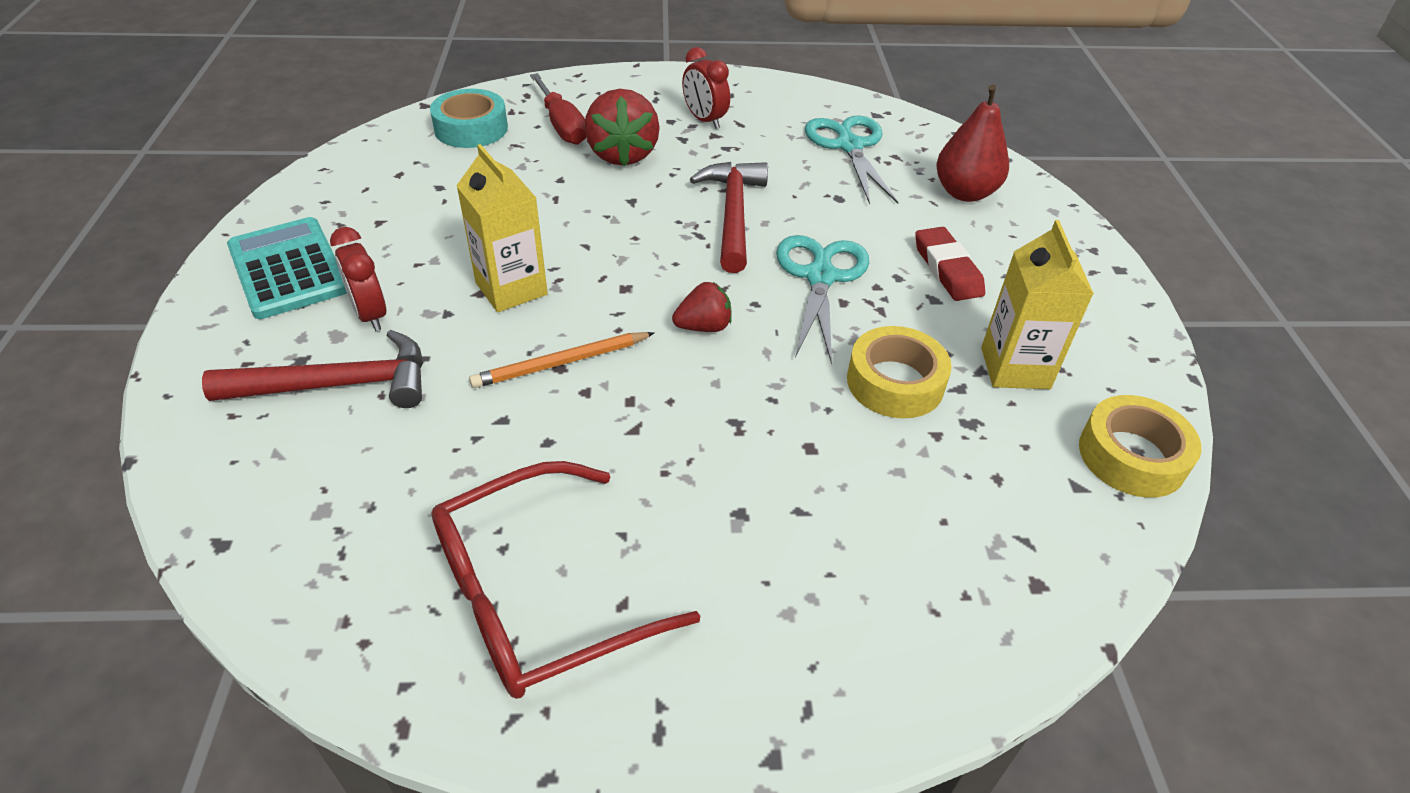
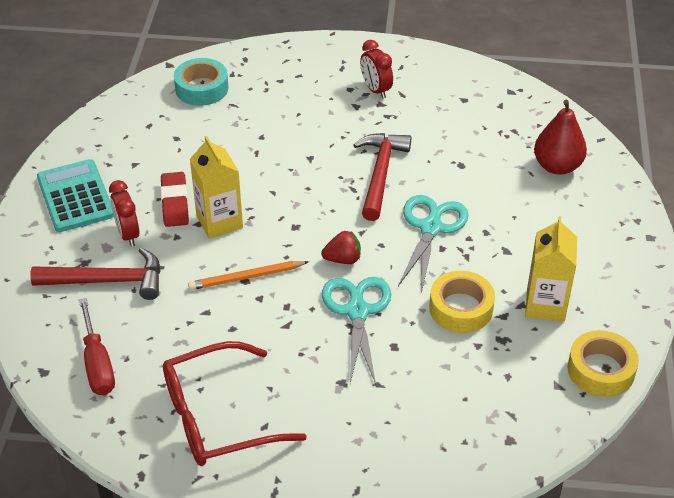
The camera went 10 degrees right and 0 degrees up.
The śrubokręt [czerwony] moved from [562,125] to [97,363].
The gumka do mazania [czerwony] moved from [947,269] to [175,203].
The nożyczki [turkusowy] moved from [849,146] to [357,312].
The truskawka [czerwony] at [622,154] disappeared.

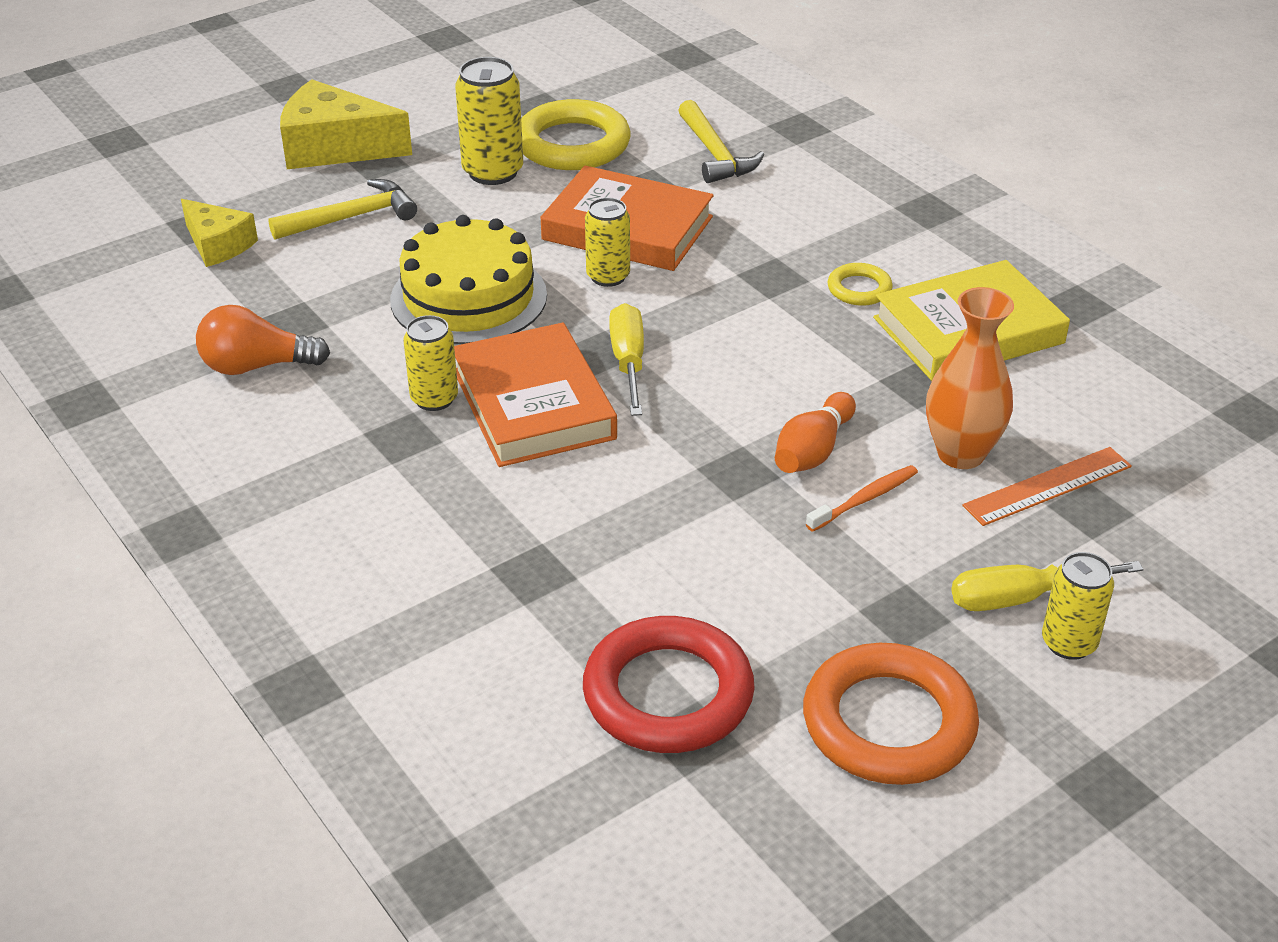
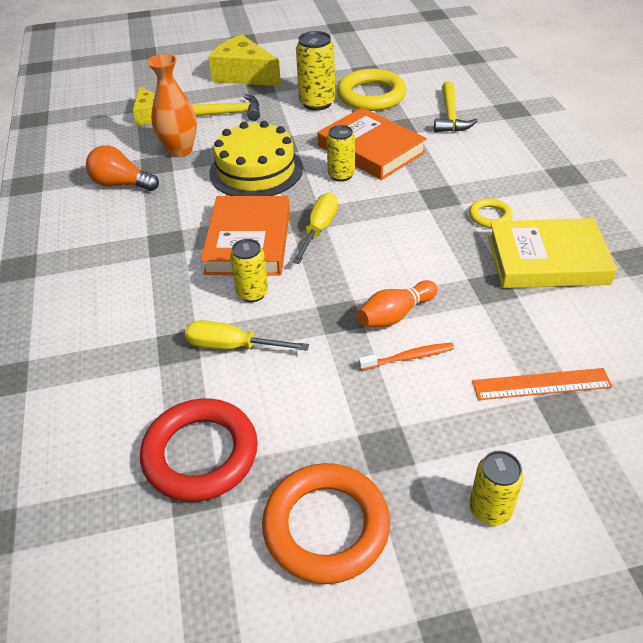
The camera went 25 degrees right and 5 degrees up.
The wazon [pomarańczowy] moved from [960,454] to [180,150].
The śrubokręt [żółty] moved from [1019,598] to [231,346].
The puszka [żółty] moved from [434,399] to [252,293].

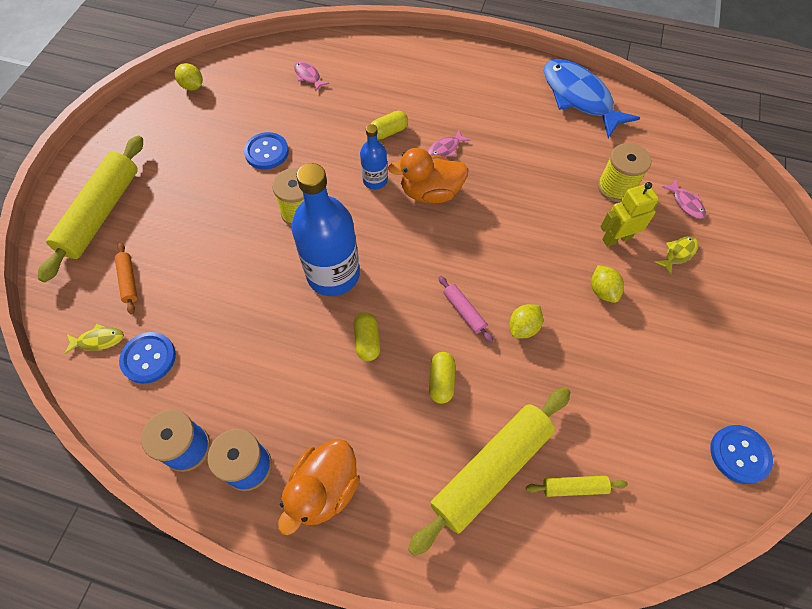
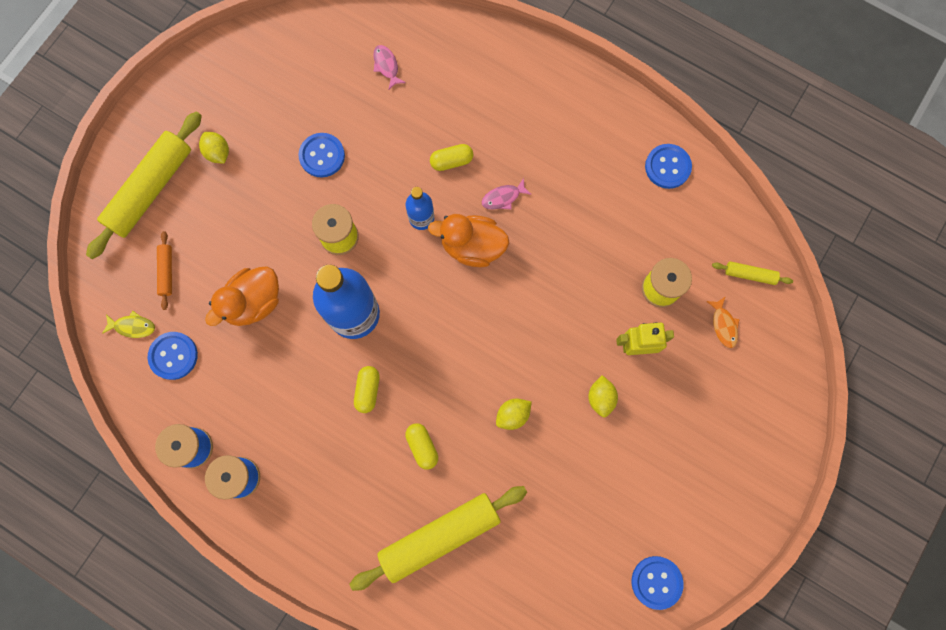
The camera went 15 degrees right and 15 degrees up.
The cytryna [żółty] moved from [192,86] to [218,153].
The kaczka [pomarańczowy] moved from [324,489] to [253,302].
The kapsułka [żółty] at [441,381] turned 45 degrees counterclockwise.
The ryba [niebieski] at [579,98] was replaced by the guzik [niebieski] at [667,167].
The ryba [różowy] at [685,203] became the ryba [pomarańczowy] at [723,325].
The wałek do ciasta [żółty] moved from [574,487] to [750,275].
The wałek do ciasta [różowy] at [464,311] disappeared.
The ryba [żółty] at [678,253] disappeared.

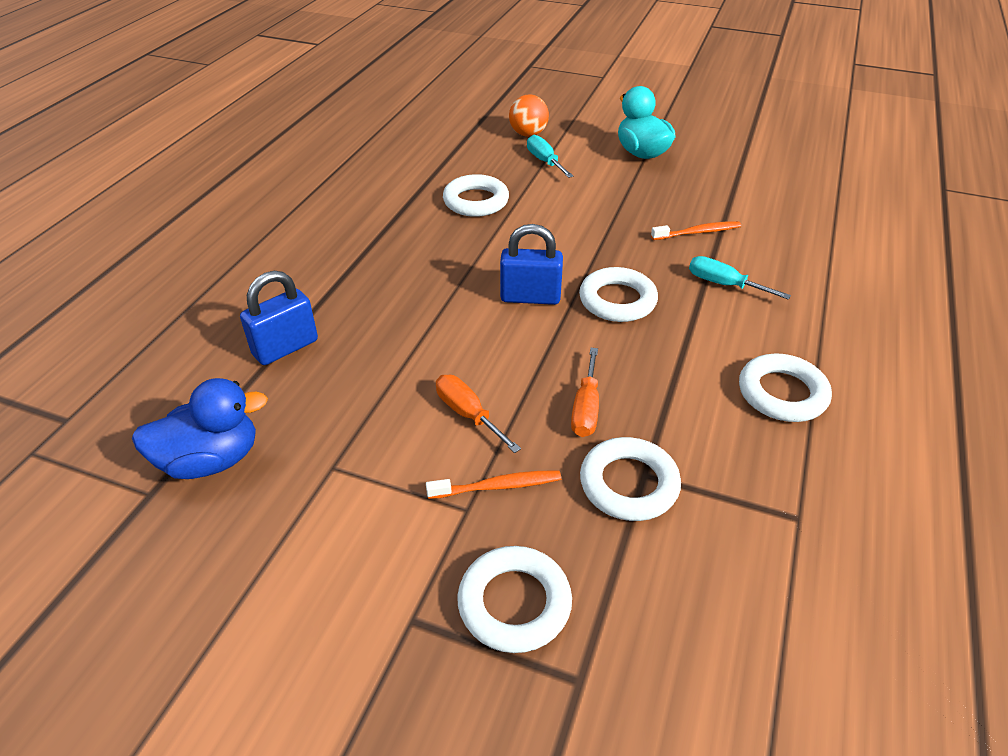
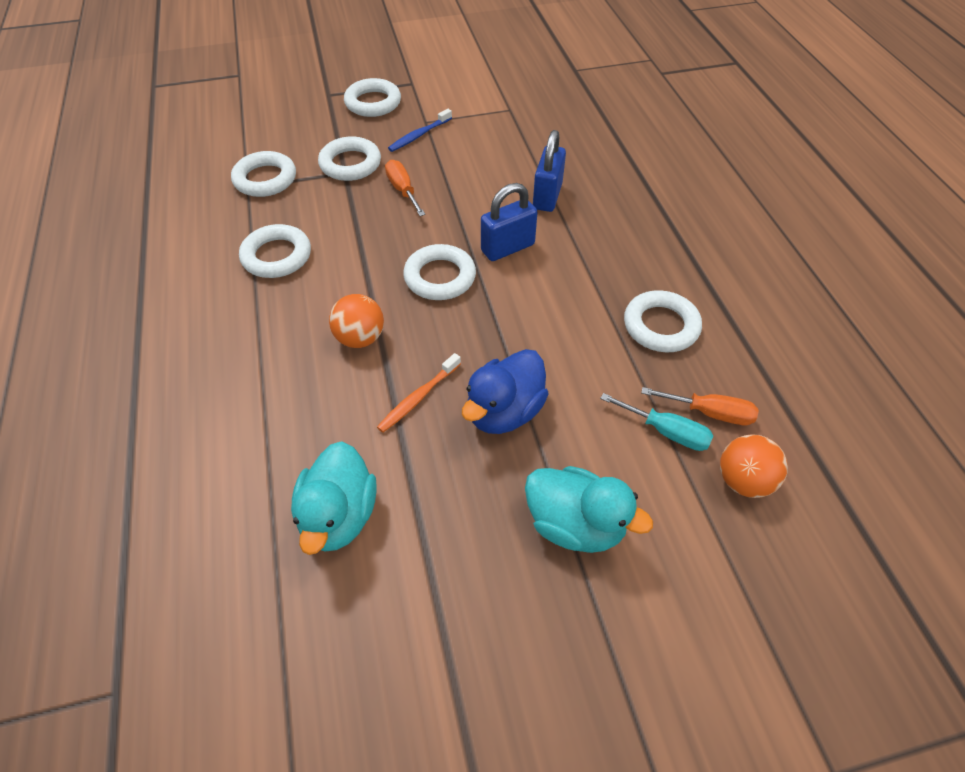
The camera went 145 degrees right and 10 degrees up.
The pierścień [biały] at [265,179] appeared.
The kaczka [turkusowy] at [339,515] appeared.
The śrubokręt [turkusowy] at [724,284] was replaced by the piłka [pomarańczowy] at [360,338].
The szczoteczka do zębów [pomarańczowy] at [498,486] became the szczoteczka do zębów [niebieski] at [419,135].
The kaczka [niebieski] moved from [211,460] to [504,411].
The kłódka [niebieski] moved from [285,347] to [547,196].
The śrubokręt [pomarańczowy] moved from [468,414] to [710,413].

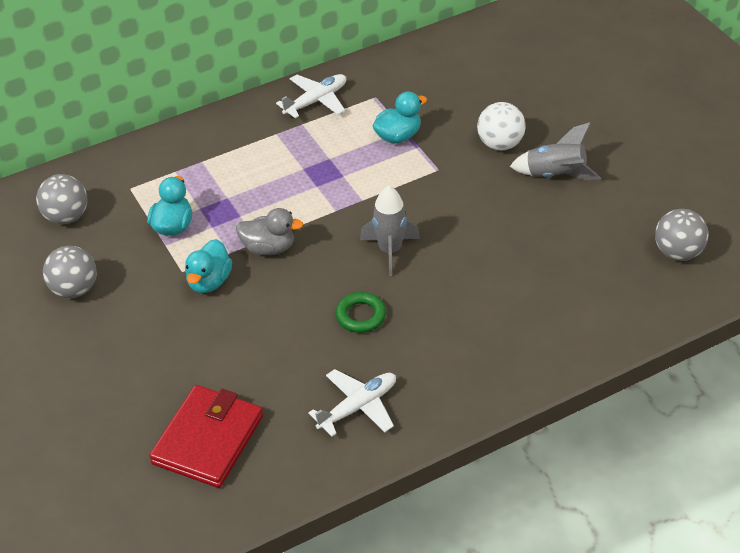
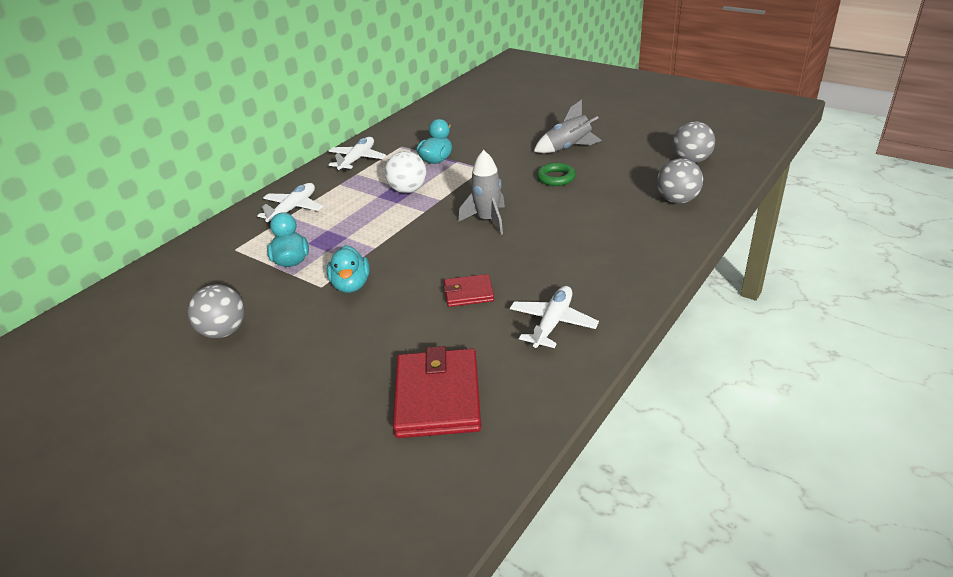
The camera went 25 degrees left and 10 degrees down.
The samolot [biały] at [293,209] appeared.
The piłka [biały] moved from [500,144] to [408,190].
The portfel [czerwony] at [468,293] appeared.
The pierścień [zielony] moved from [361,316] to [556,178].
The piłka [szary] moved from [66,217] to [677,200].
The kaczka [szary] at [269,248] disappeared.

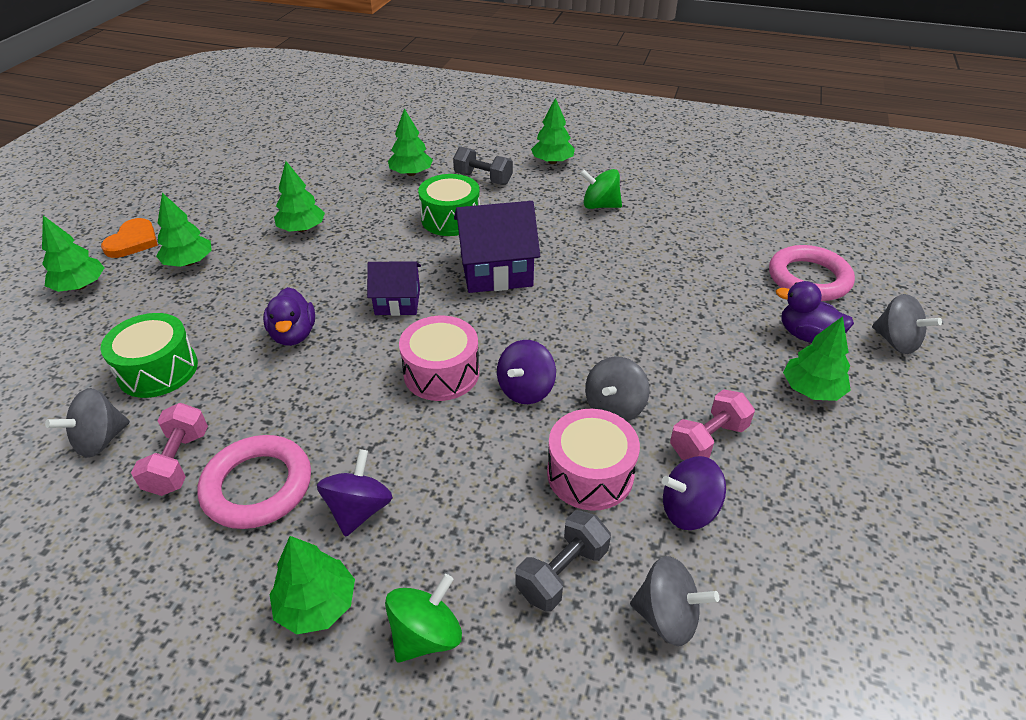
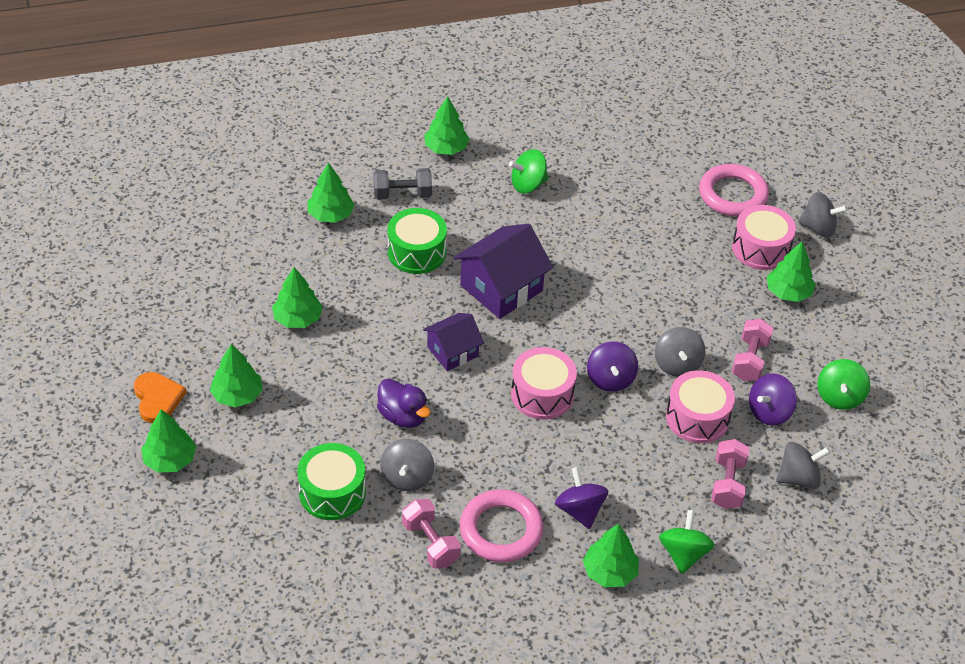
The camera went 35 degrees left and 5 degrees up.
The bączek [szary] moved from [101,440] to [407,477].
The hantel [szary] at [562,572] became the hantel [różowy] at [727,484].
The kaczka [fioletowy] at [807,335] was replaced by the bęben [różowy] at [760,248].
The bączek [zielony] at [839,397] appeared.

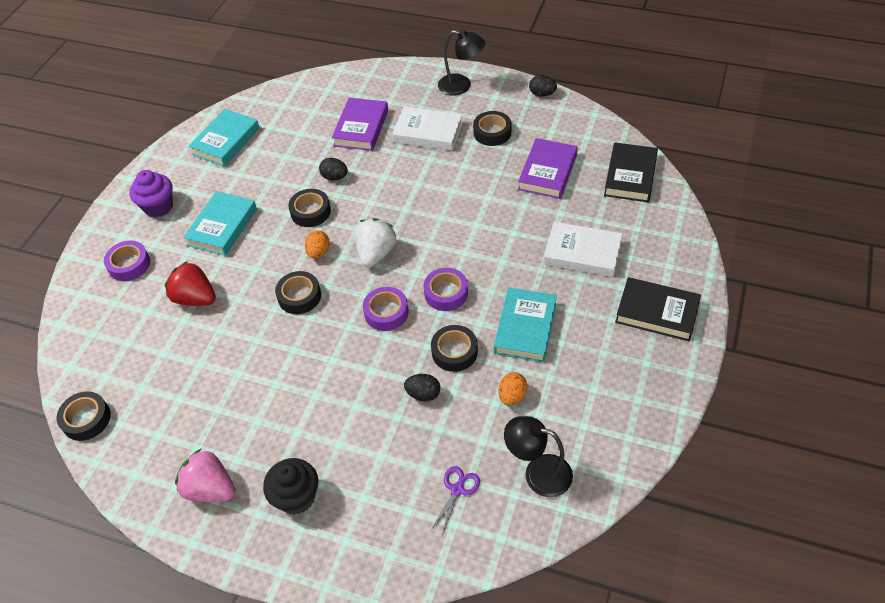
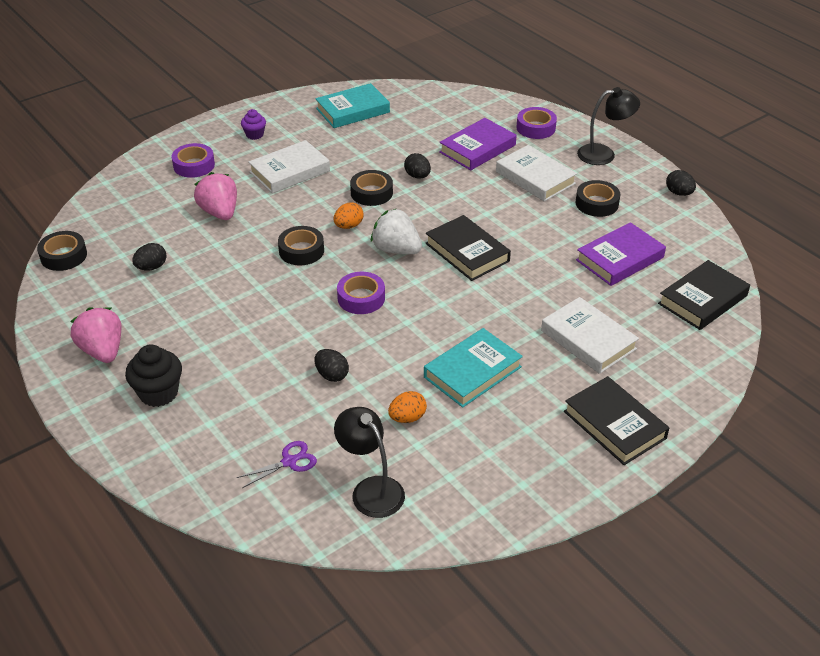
The camera went 30 degrees right and 10 degrees down.
The jajko [czarny] at [151,267] appeared.
The truskawka [czerwony] at [195,298] became the truskawka [różowy] at [220,212].
The muffinka [fioletowy] at [158,207] changed to 0.60 times the size.
The książka [turkusowy] at [222,227] became the książka [biały] at [289,171].
The truskawka [biały] at [376,253] turned 105 degrees counterclockwise.
The książka [czarny] at [467,252] appeared.
The taśma klejąca [fioletowy] moved from [446,293] to [536,128].
The lampka [czarny] at [461,86] turned 60 degrees counterclockwise.
The taśma klejąca [czarny] at [454,352] disappeared.

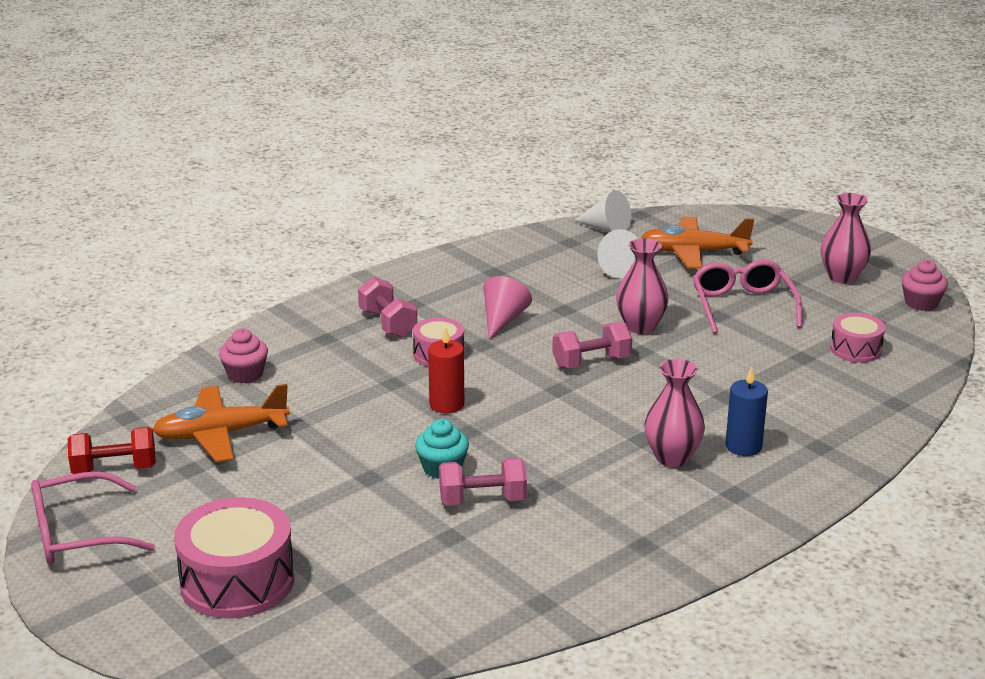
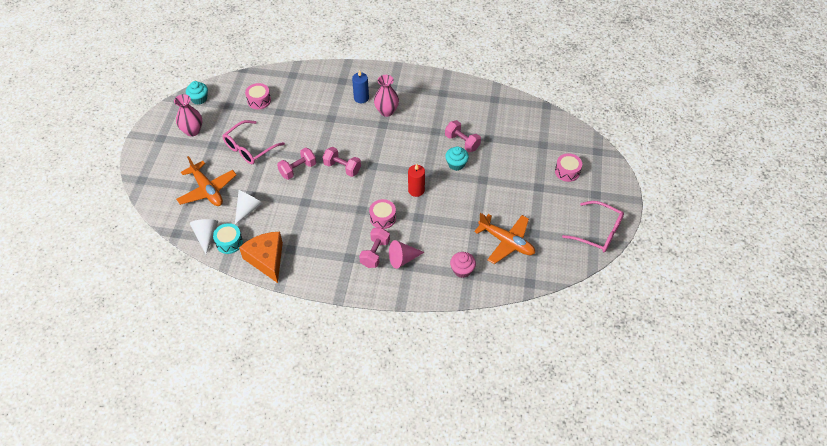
The camera went 130 degrees left and 25 degrees up.
The muffinka [różowy] at [921,303] became the muffinka [turkusowy] at [199,99].
The bęben [turkusowy] at [229,242] appeared.
The ser [pomarańczowy] at [266,259] appeared.
The wazon [różowy] at [640,326] was replaced by the hantel [różowy] at [298,169].
The stożek [różowy] moved from [503,320] to [403,259].
The bęben [różowy] at [237,581] changed to 0.56 times the size.
The hantel [czerwony] at [114,469] disappeared.

